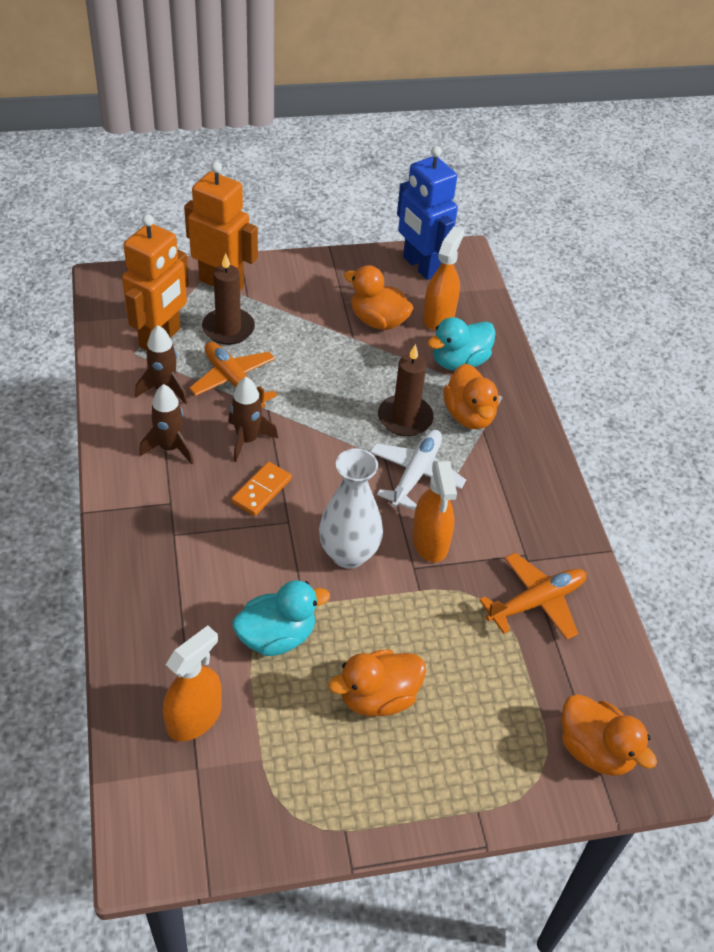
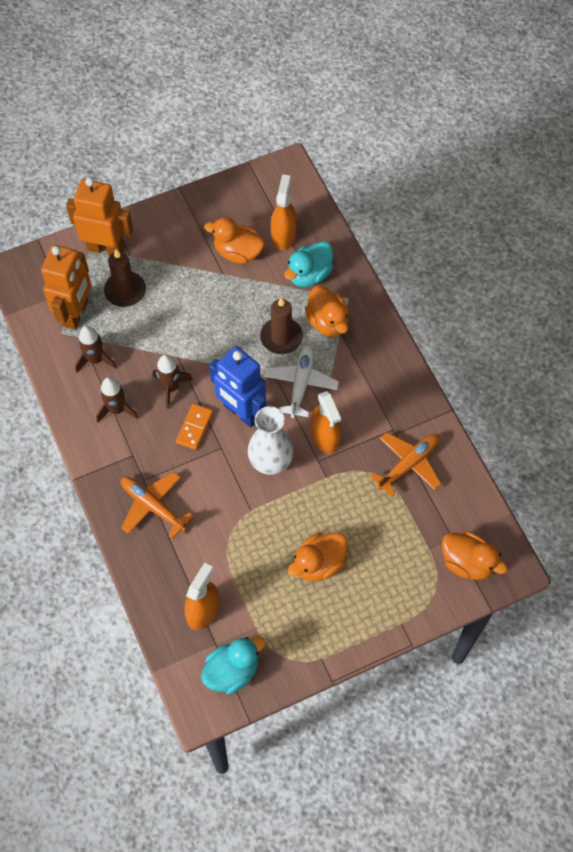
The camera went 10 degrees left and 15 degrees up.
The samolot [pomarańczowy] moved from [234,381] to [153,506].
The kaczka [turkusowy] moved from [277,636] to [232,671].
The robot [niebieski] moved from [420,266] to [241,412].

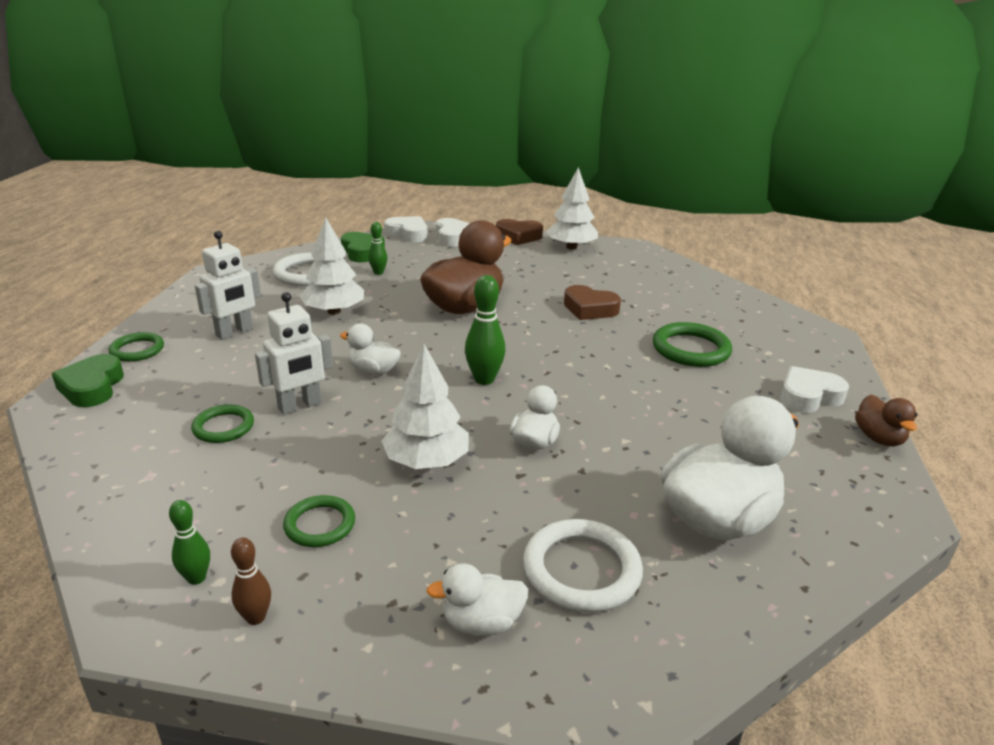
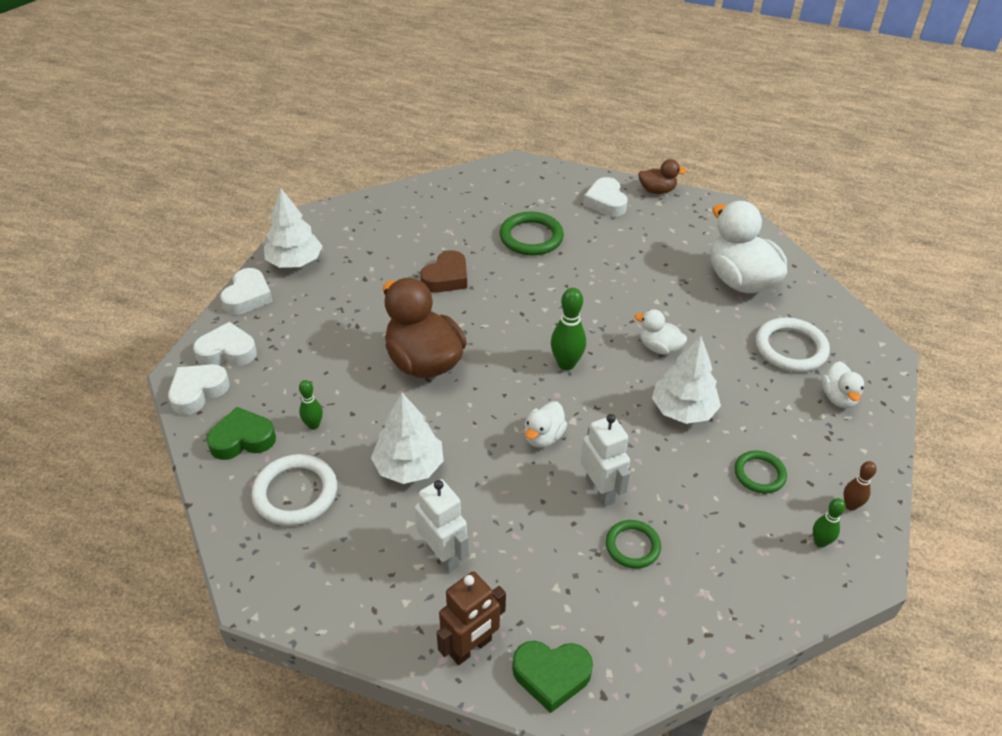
The camera went 80 degrees left and 15 degrees up.
The serce [brązowy] at [518,236] became the serce [biały] at [248,296].
The pierścień [zielony] at [137,350] was replaced by the robot [brązowy] at [471,648].

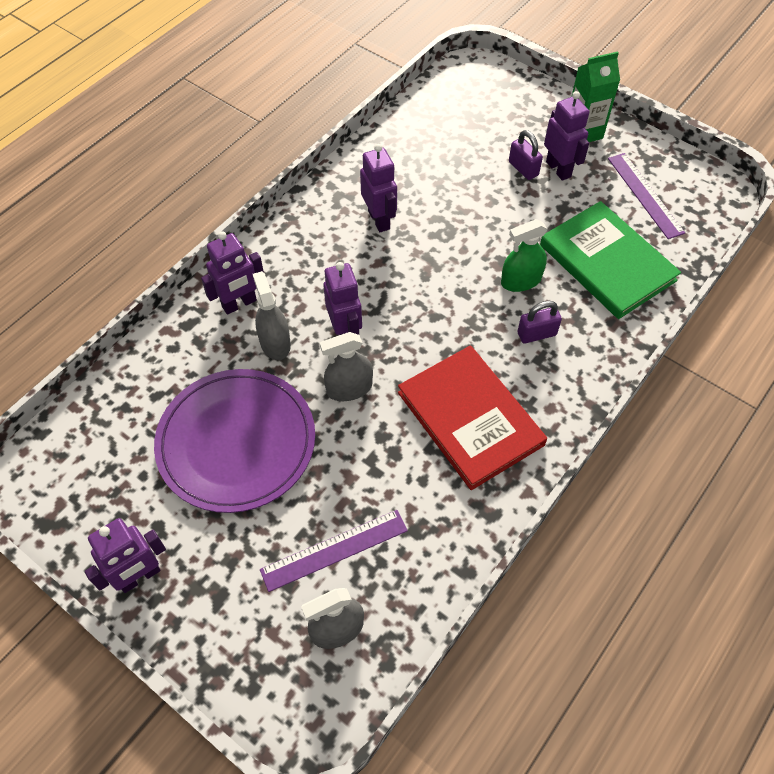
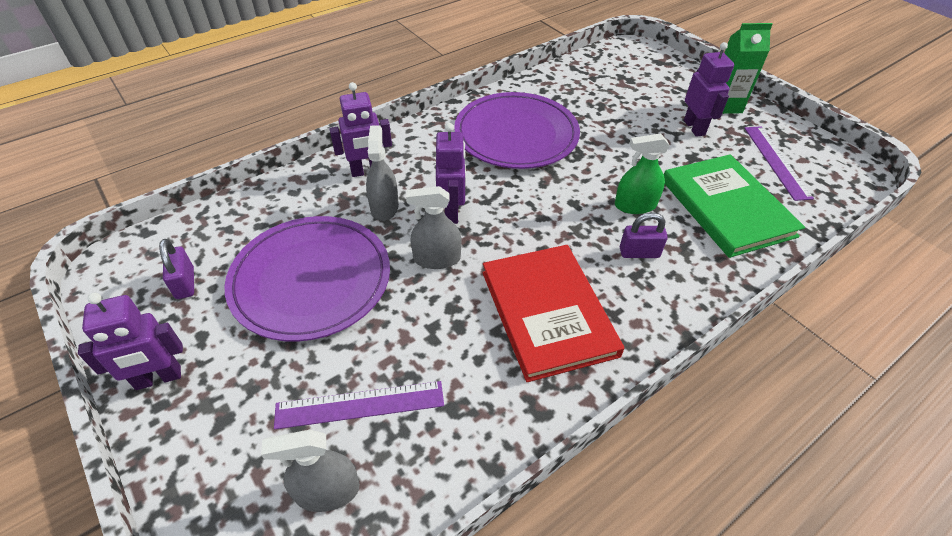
The camera went 15 degrees right and 10 degrees down.
The kłódka [fioletowy] moved from [523,168] to [185,283].
The robot [fioletowy] at [379,220] was replaced by the talerz [fioletowy] at [516,134].

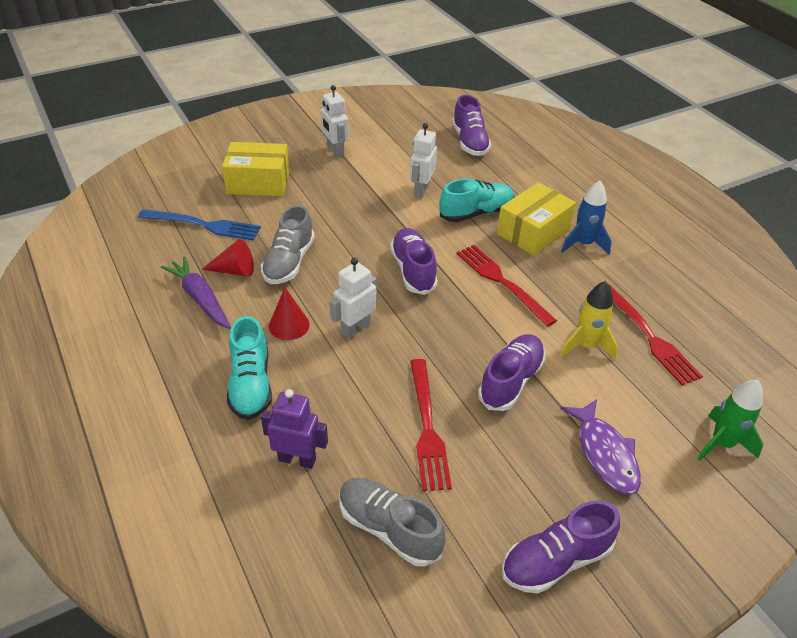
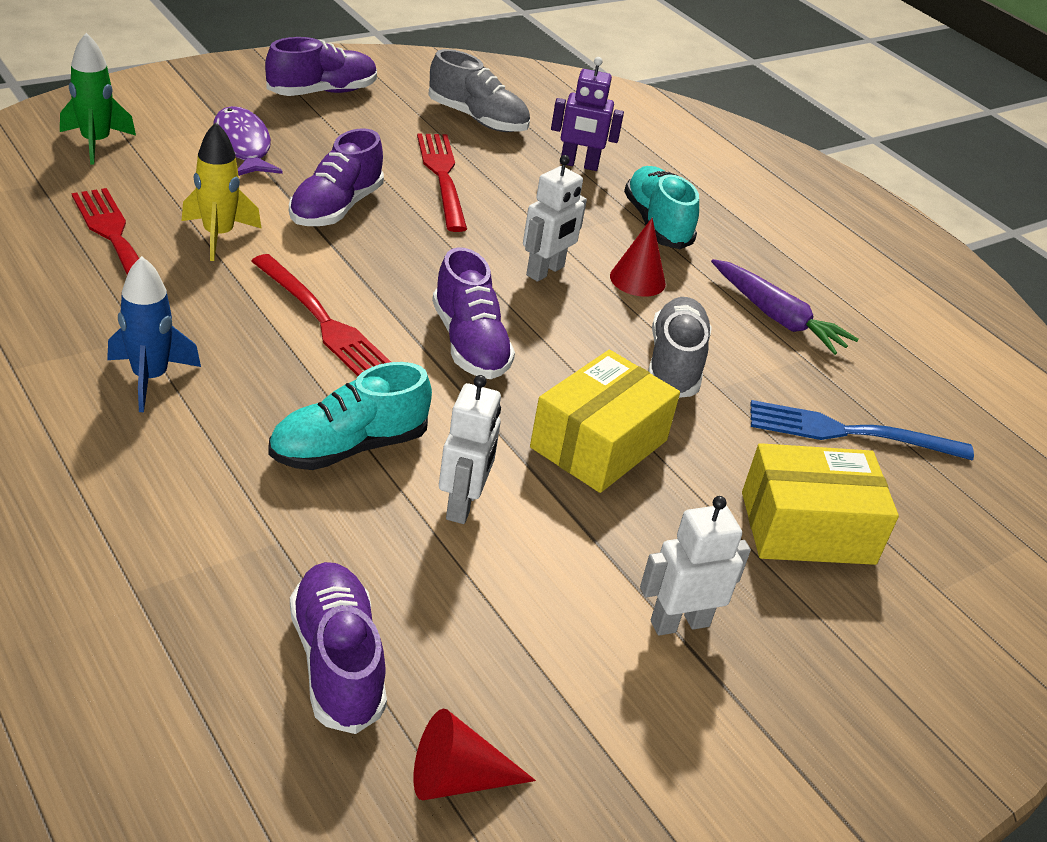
The camera went 170 degrees right and 5 degrees down.
The stożek [czerwony] moved from [234,270] to [457,779].
The pudełko [żółty] moved from [533,232] to [599,444].
The robot [biały] at [335,151] turned 75 degrees counterclockwise.

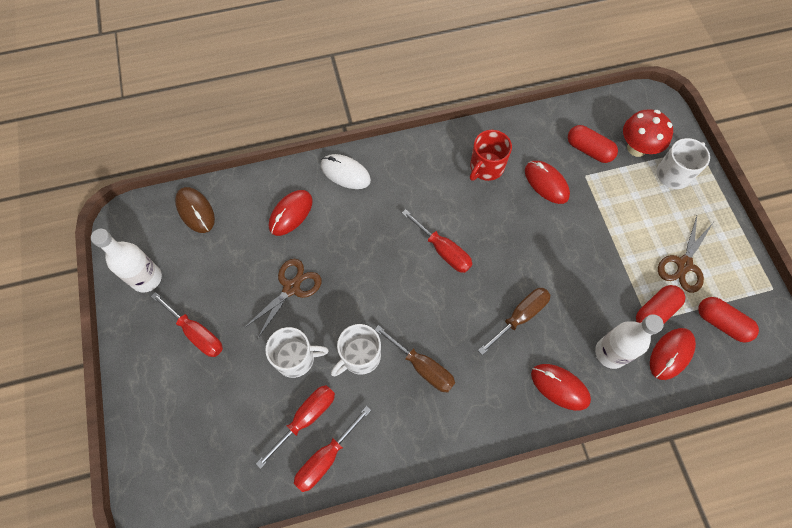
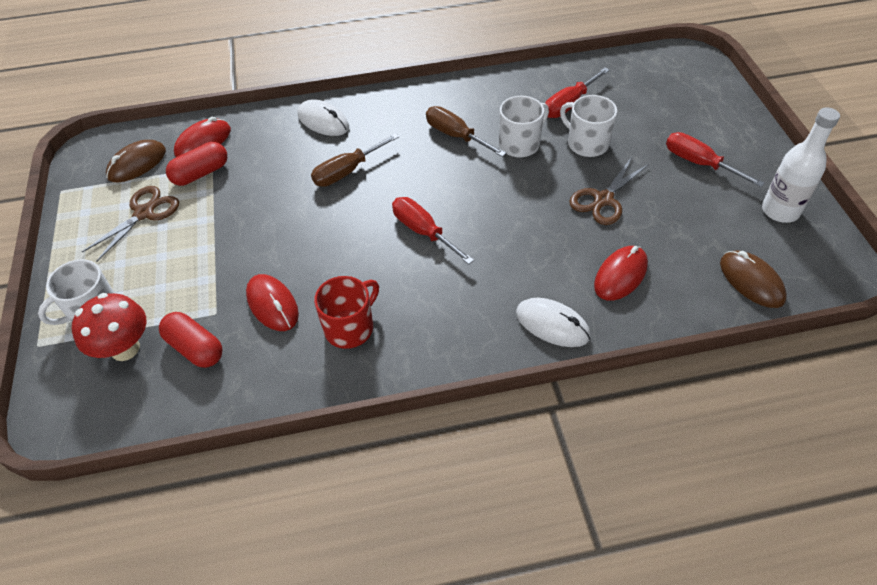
The camera went 175 degrees left and 15 degrees down.
The kapsułka [czerwony] at [721,323] was replaced by the myszka [brązowy] at [137,164].
The myszka [czerwony] at [560,387] became the myszka [biały] at [323,121].
The kubek [biały] at [296,358] turned 45 degrees clockwise.
The śrubokręt [czerwony] at [326,458] disappeared.
The butelka [biały] at [610,353] disappeared.

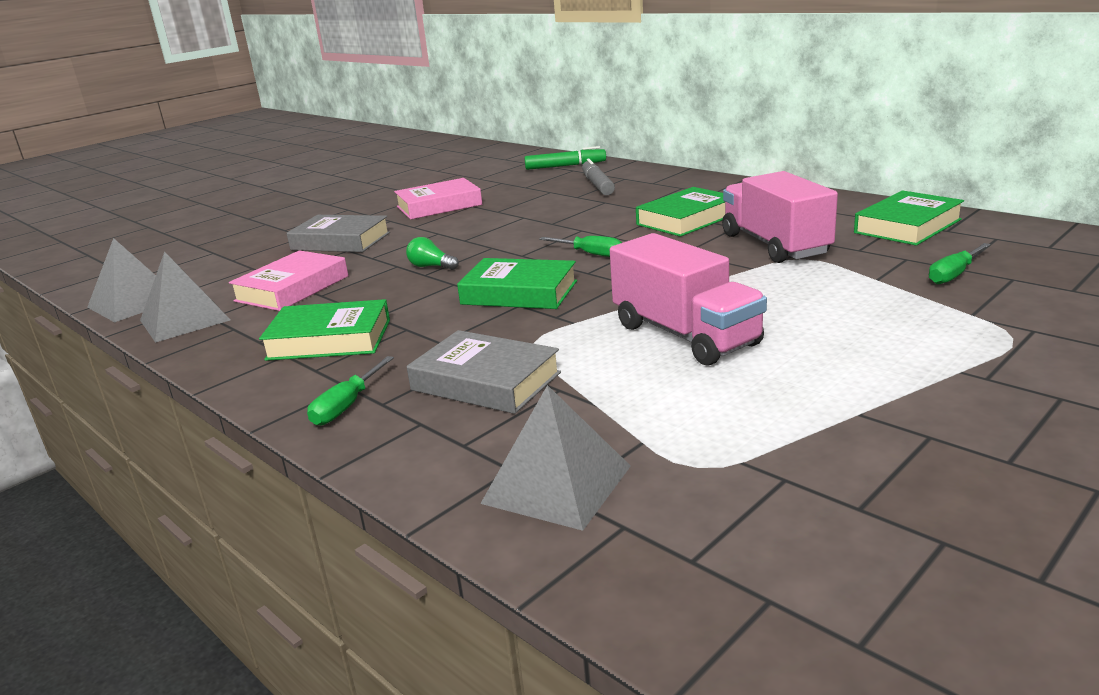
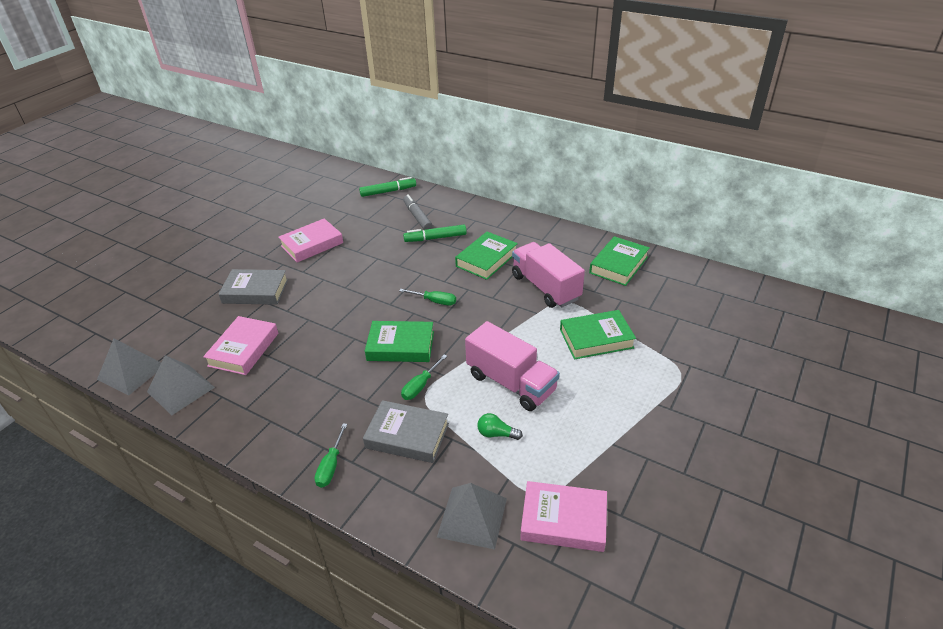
The camera went 15 degrees left and 15 degrees up.
The śrubokręt [zielony] moved from [953,275] to [420,386].
The flamaster [zielony] at [435,238] appeared.
The żarówka [zielony] moved from [431,266] to [496,434].
The książka [różowy] at [563,520] appeared.
The książka [zielony] moved from [329,340] to [596,339].

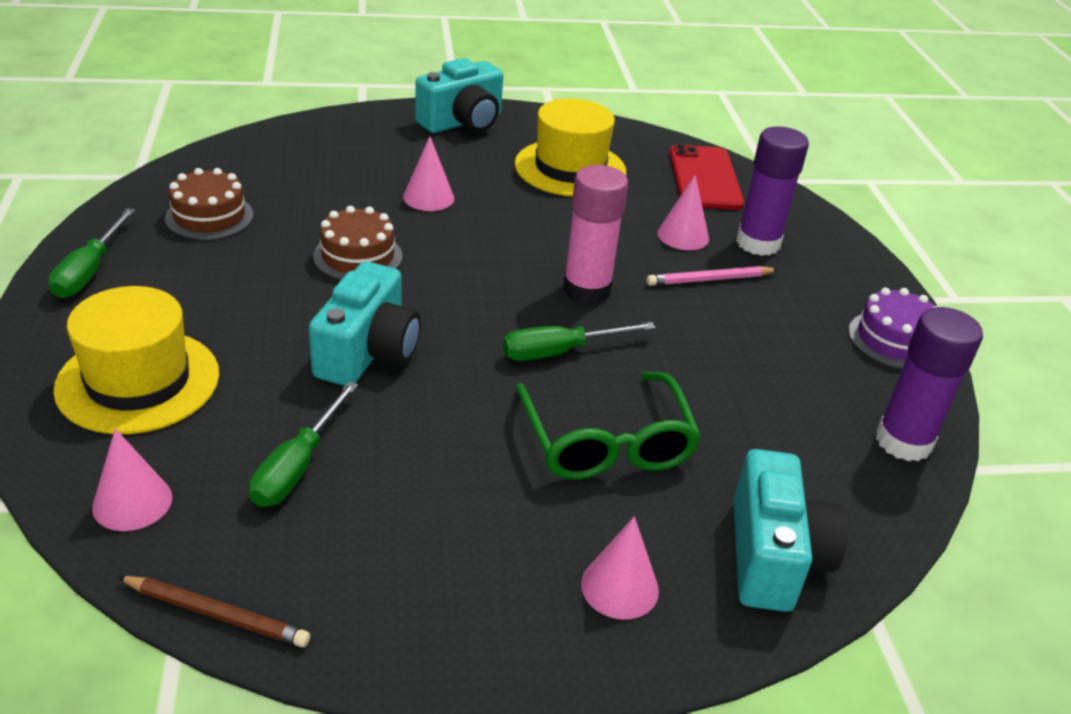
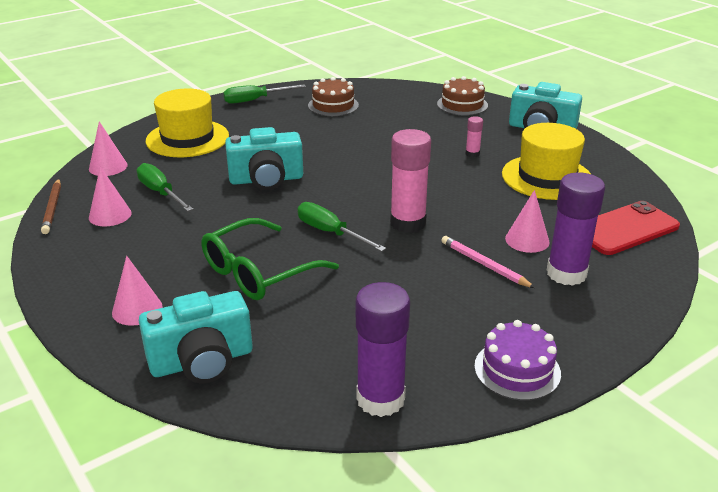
The camera went 65 degrees right and 5 degrees down.
The stożek [różowy] moved from [428,197] to [110,215].
The śrubokręt [zielony] at [297,466] turned 60 degrees clockwise.
The tort [brązowy] moved from [358,256] to [462,104].
The klej w sztyfcie [różowy] at [472,154] appeared.

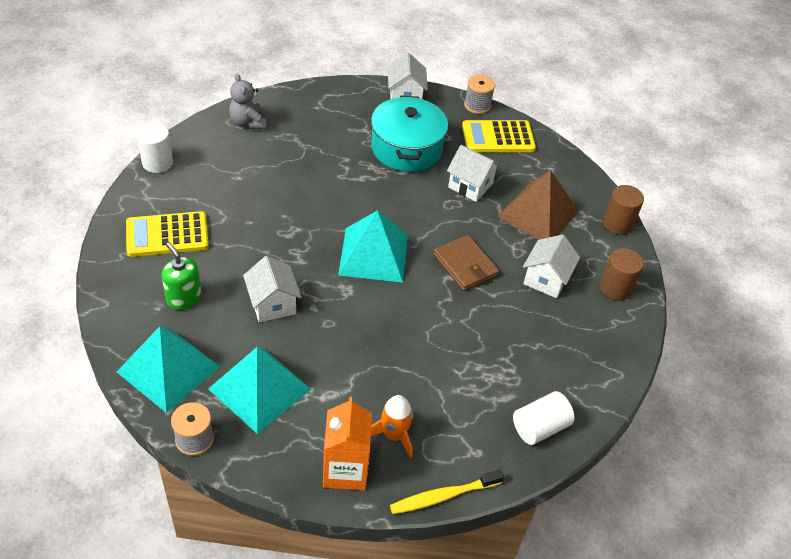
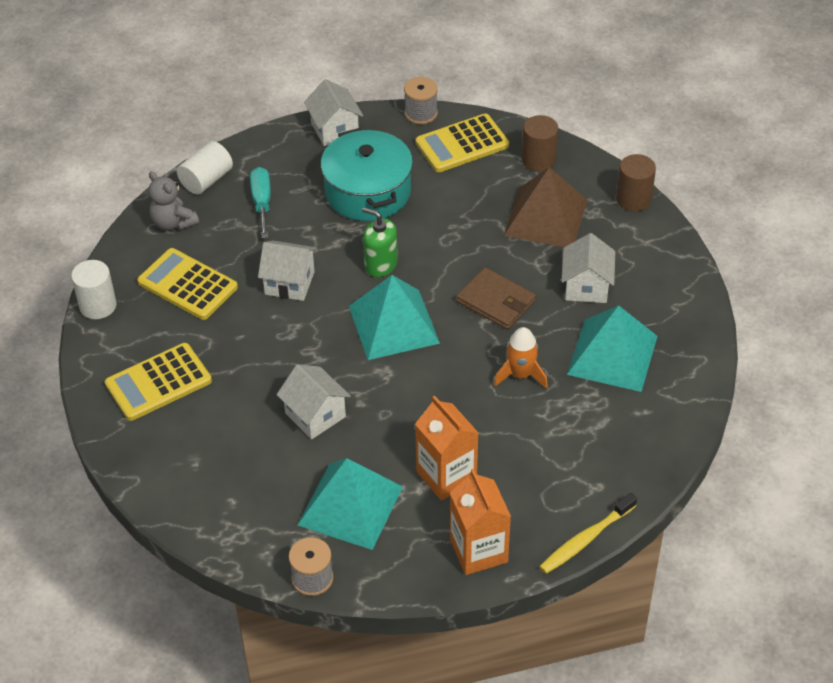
The camera went 15 degrees left and 0 degrees up.
The kalkulator [żółty] at [187,285] appeared.
The walec [biały] moved from [539,427] to [206,180].
The śrubokręt [turkusowy] at [262,202] appeared.
The domek [biały] moved from [470,185] to [289,283].
The dozownik mydła [zielony] moved from [184,298] to [381,264].
The karton mleka [pomarańczowy] at [446,476] appeared.
The rakieta [pomarańczowy] moved from [394,435] to [521,375].
The walec [brązowy] moved from [615,288] to [538,160].
The piramida [turkusowy] moved from [168,369] to [612,355].

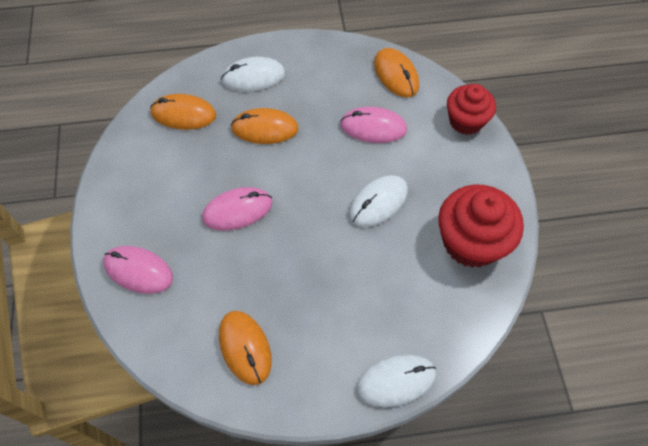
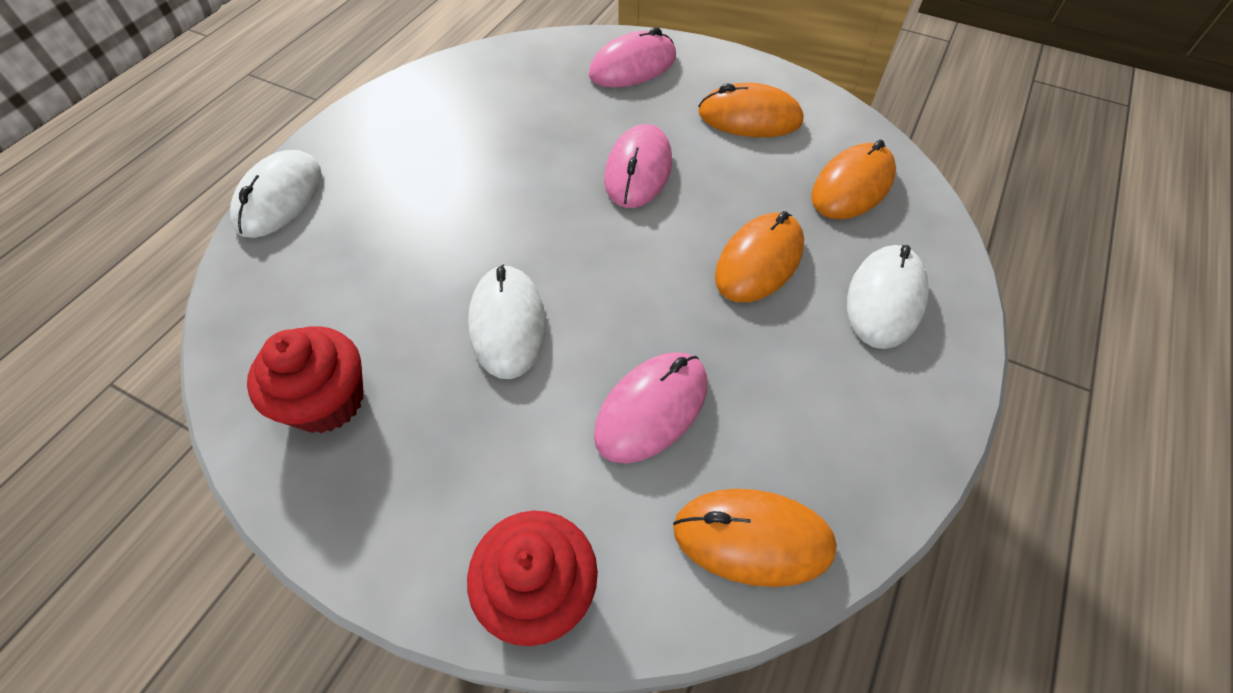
The camera went 125 degrees right and 5 degrees down.
The muffinka [czerwony] at [471,242] changed to 0.66 times the size.
The myszka [pomarańczowy] moved from [245,348] to [749,118].

